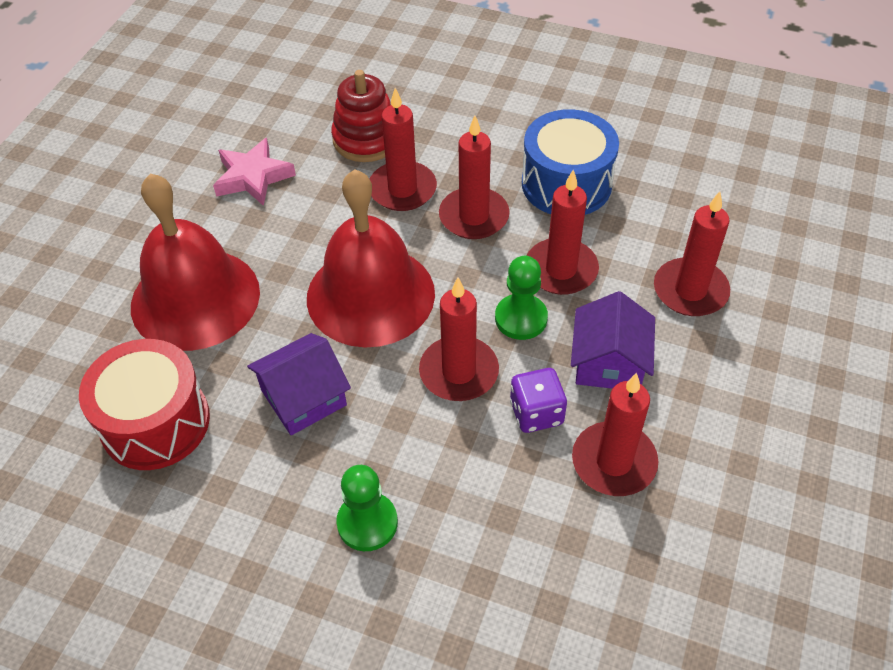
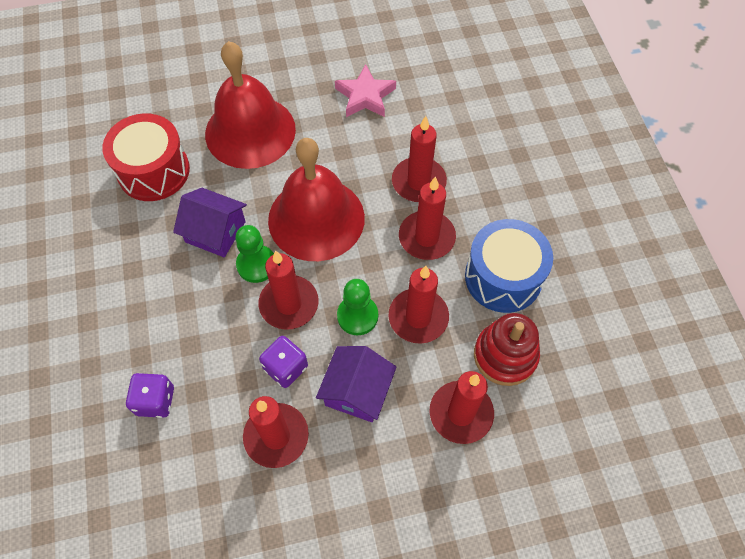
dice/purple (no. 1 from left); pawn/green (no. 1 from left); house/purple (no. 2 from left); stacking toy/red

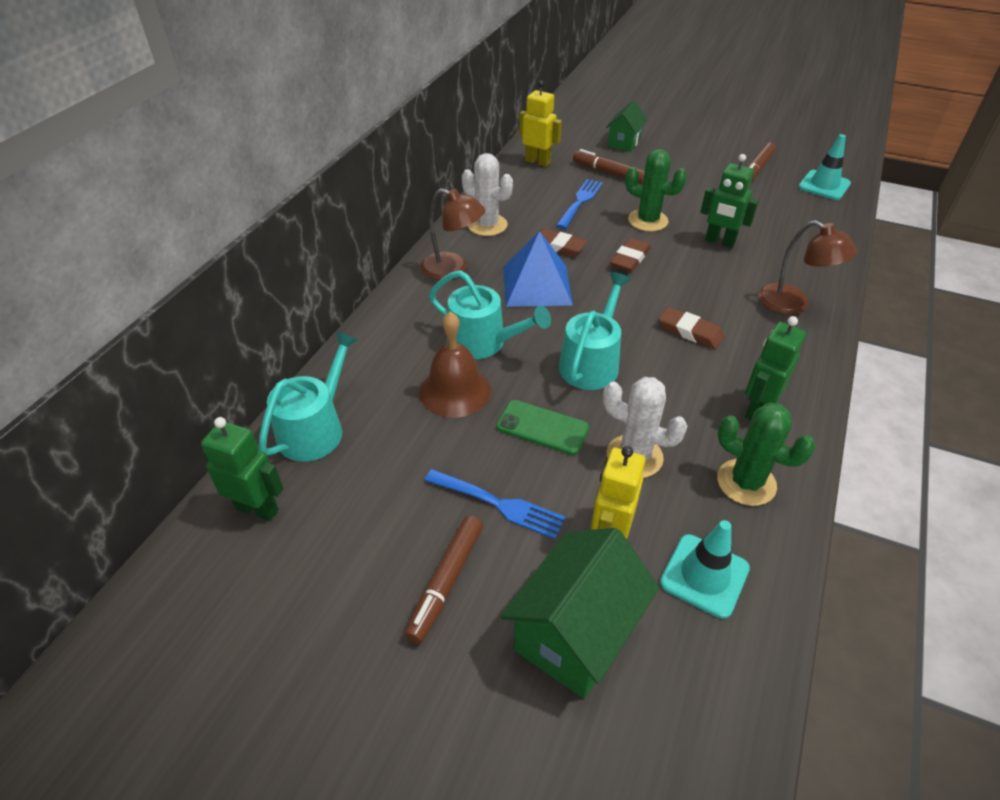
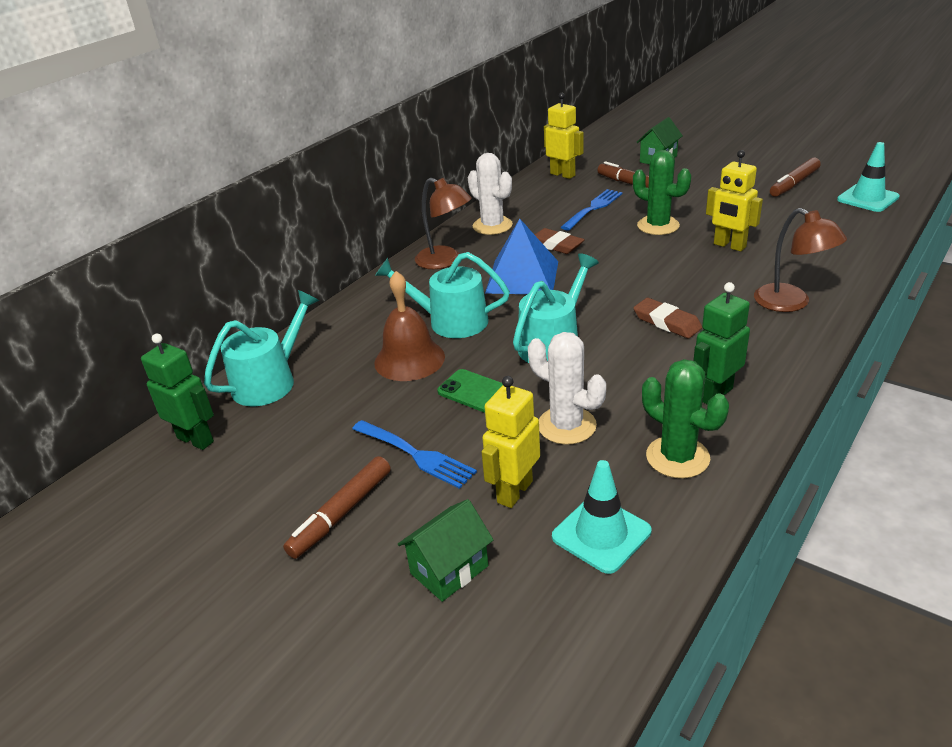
watering can/turquoise (no. 2 from left); house/green (no. 1 from left); robot/yellow (no. 3 from left); eraser/brown (no. 2 from left in the first image)

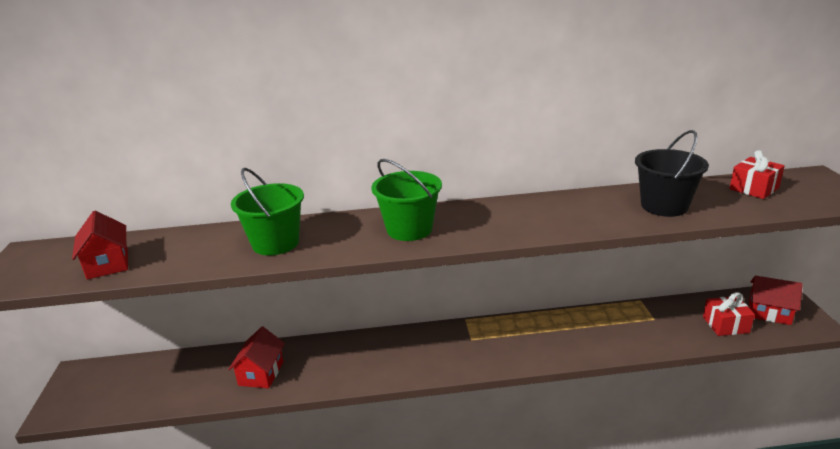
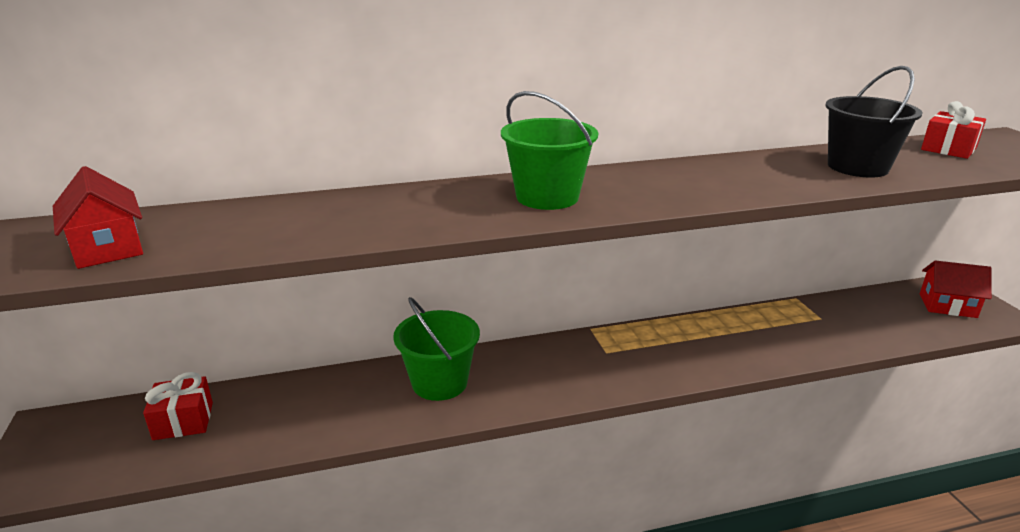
gift/red (no. 1 from left); bucket/green (no. 1 from left); house/red (no. 2 from left in the first image)

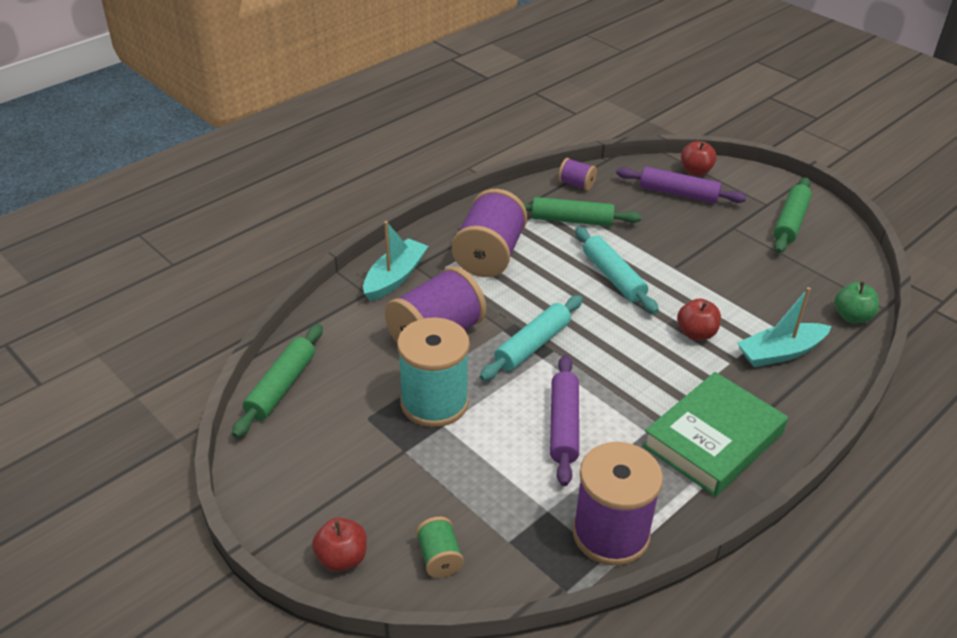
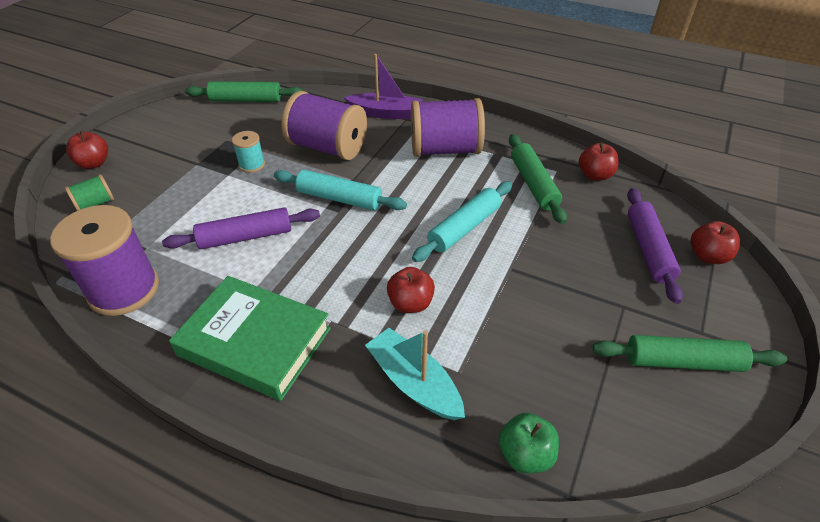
spool/turquoise; boat/purple; apple/red (no. 3 from left)

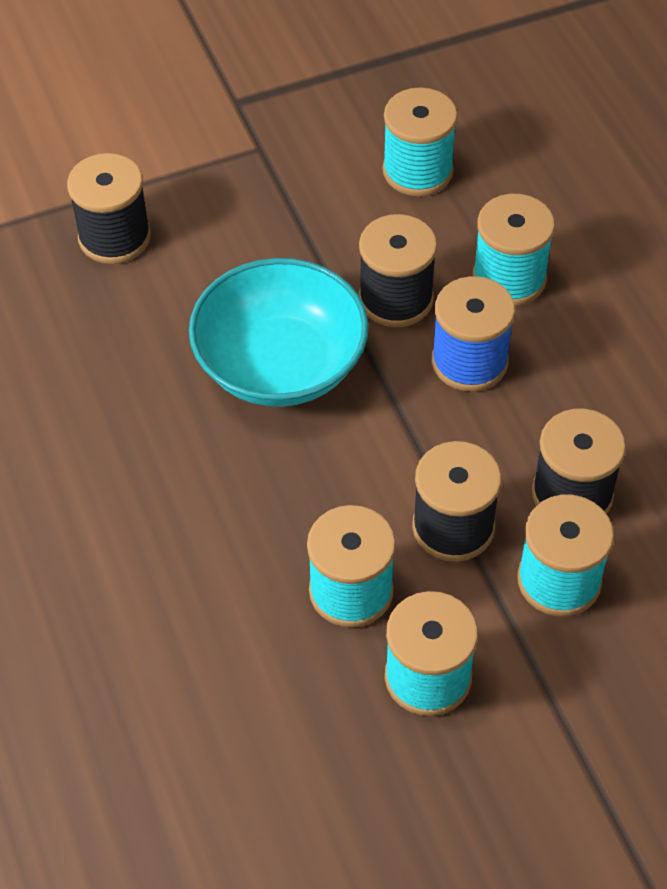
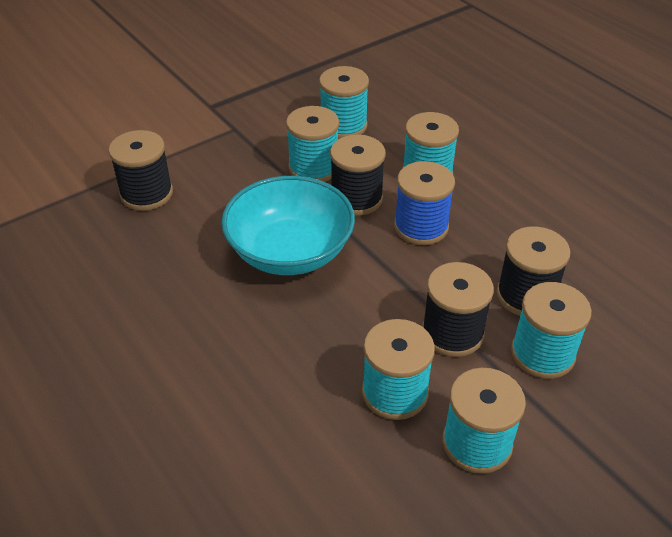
spool/turquoise (no. 1 from left)

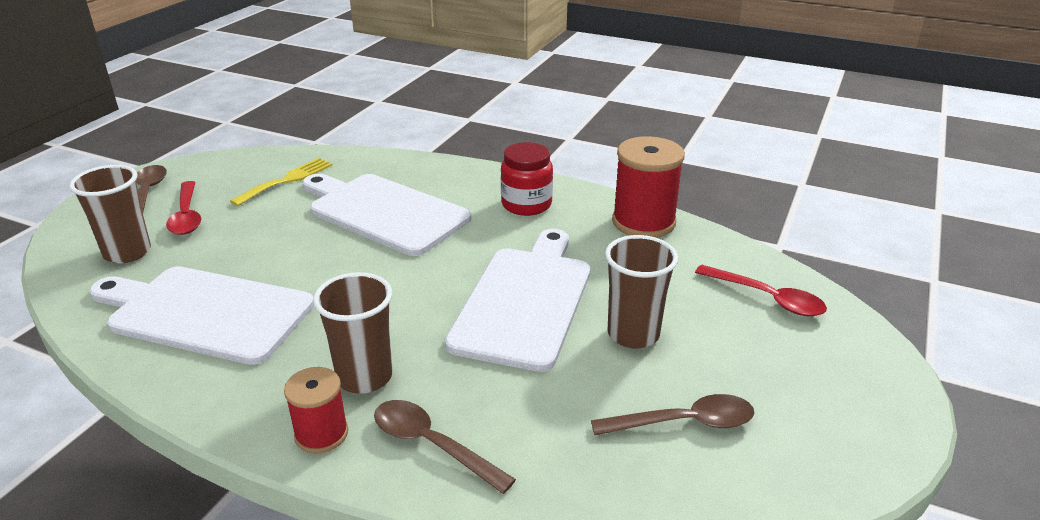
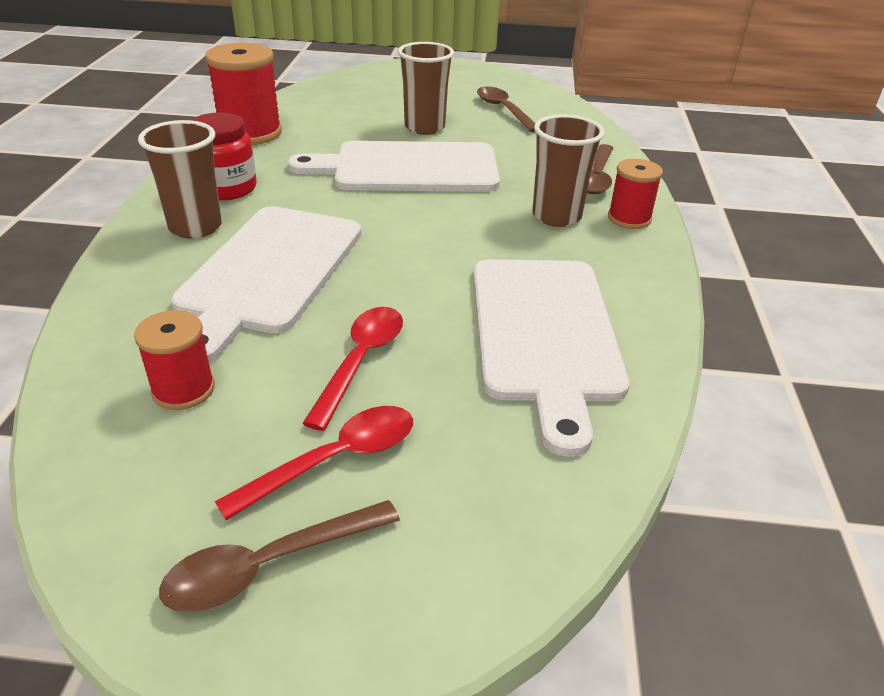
spool/red (no. 1 from left); cup/brown (no. 1 from left); spoon/red (no. 2 from left)

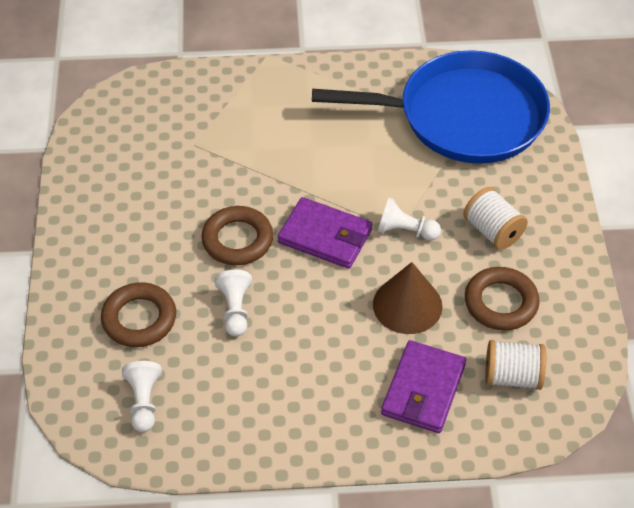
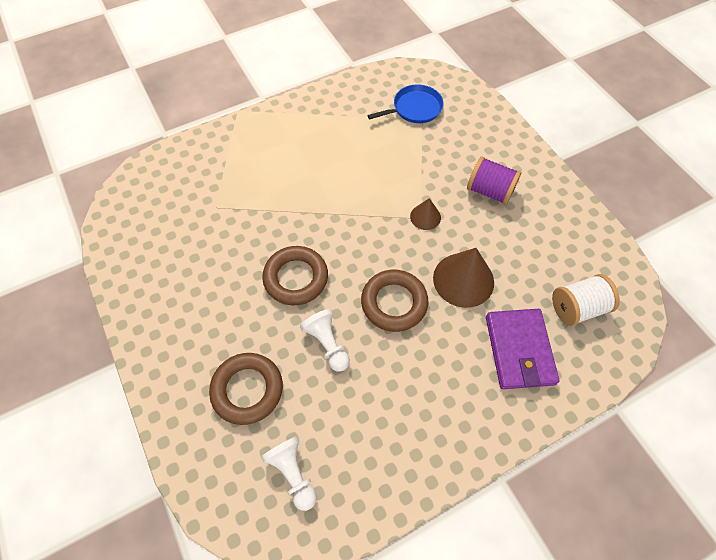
ring/brown (no. 3 from left); pan/blue; cone/brown (no. 1 from left); spool/purple; wallet/purple (no. 1 from left in the first image)

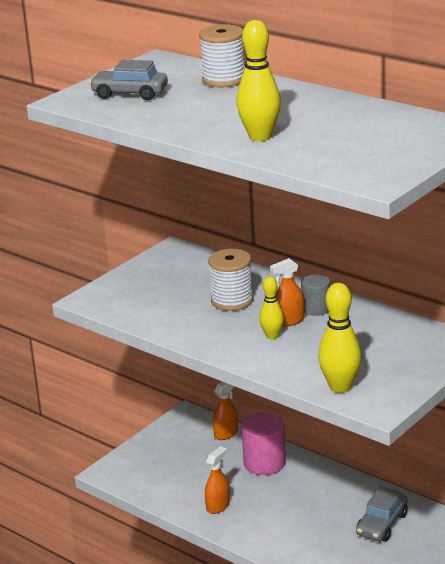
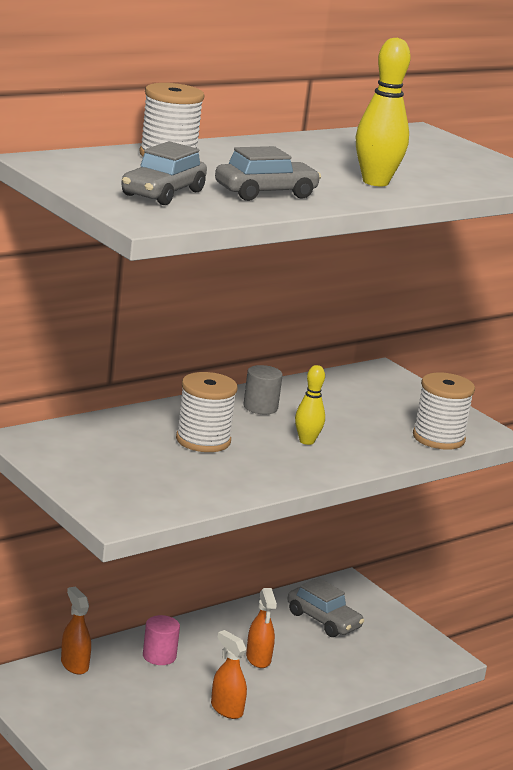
cylinder/pink; car/grey (no. 2 from left); spray bottle/orange (no. 3 from left); spool/white (no. 3 from left)

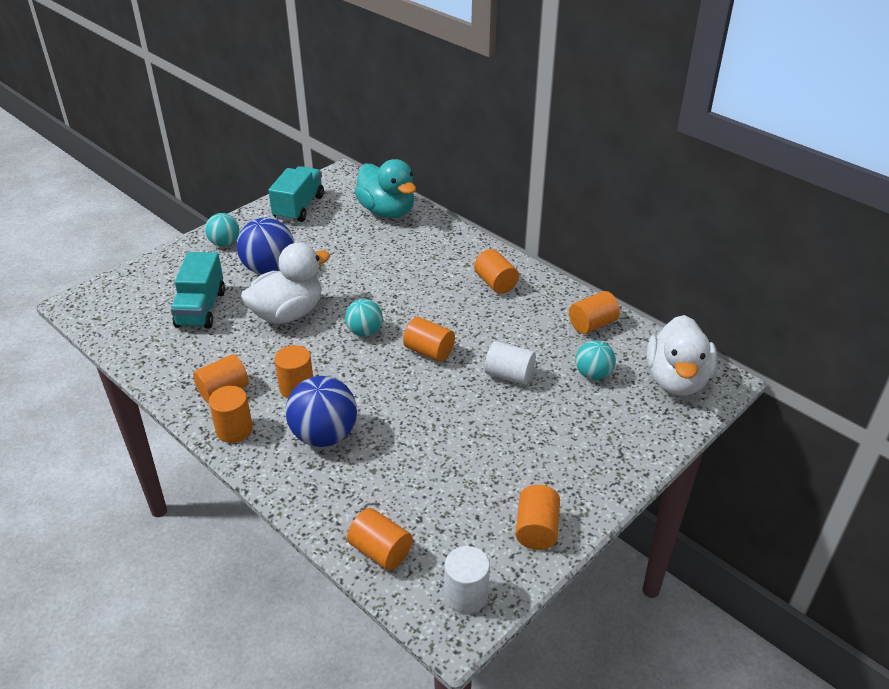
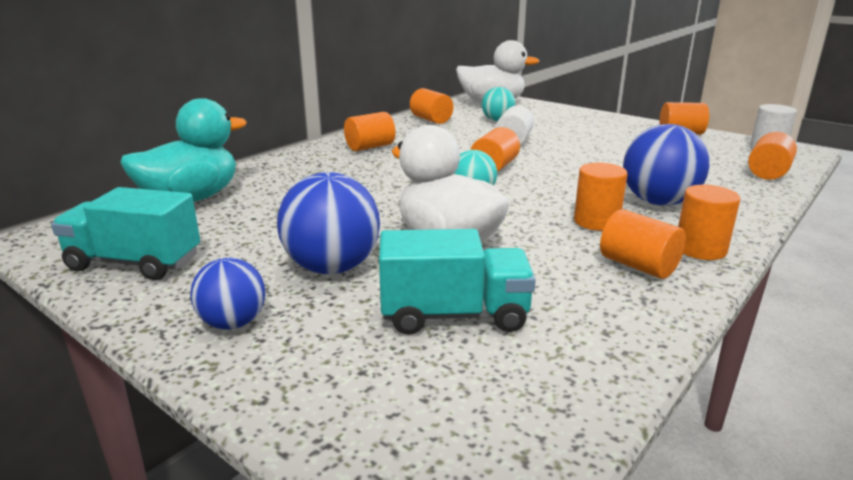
ball/blue (no. 1 from left)

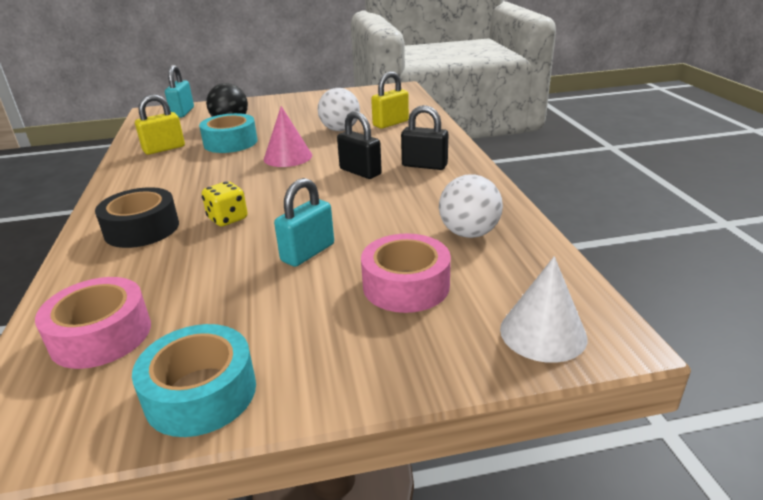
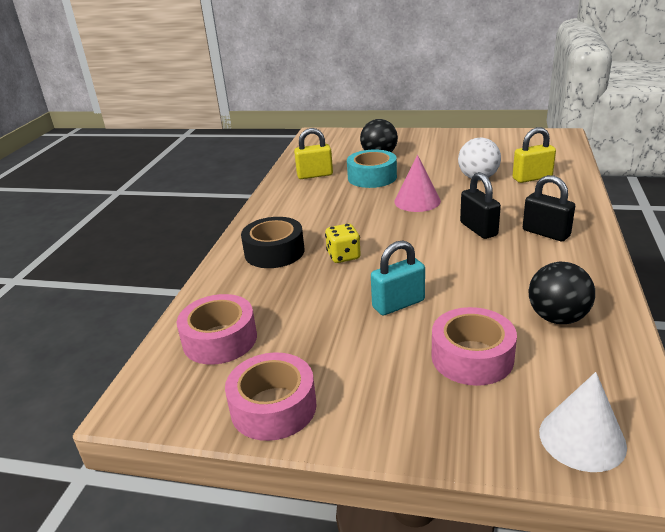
tape/pink (no. 2 from left); ball/black (no. 2 from left); padlock/turquoise (no. 1 from left in the first image)

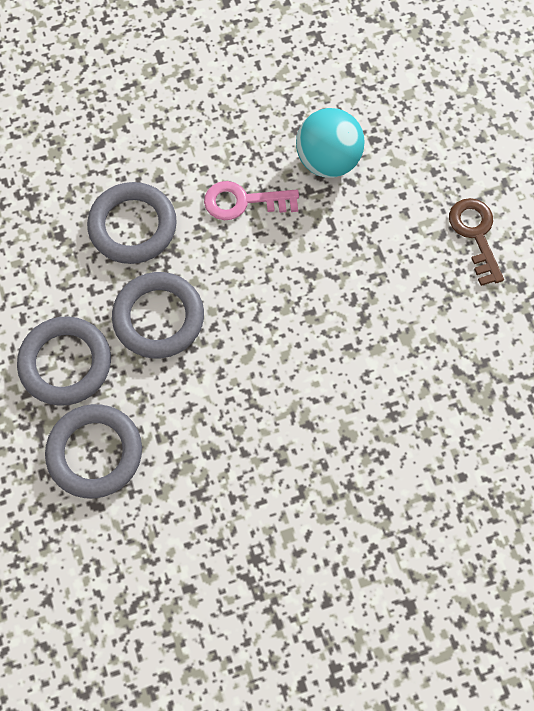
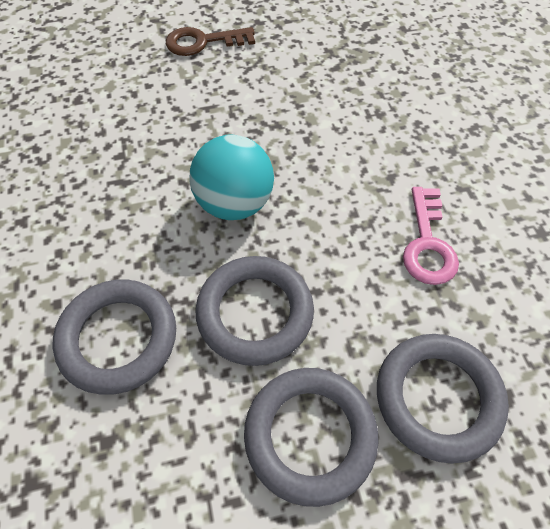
ball/turquoise; key/pink

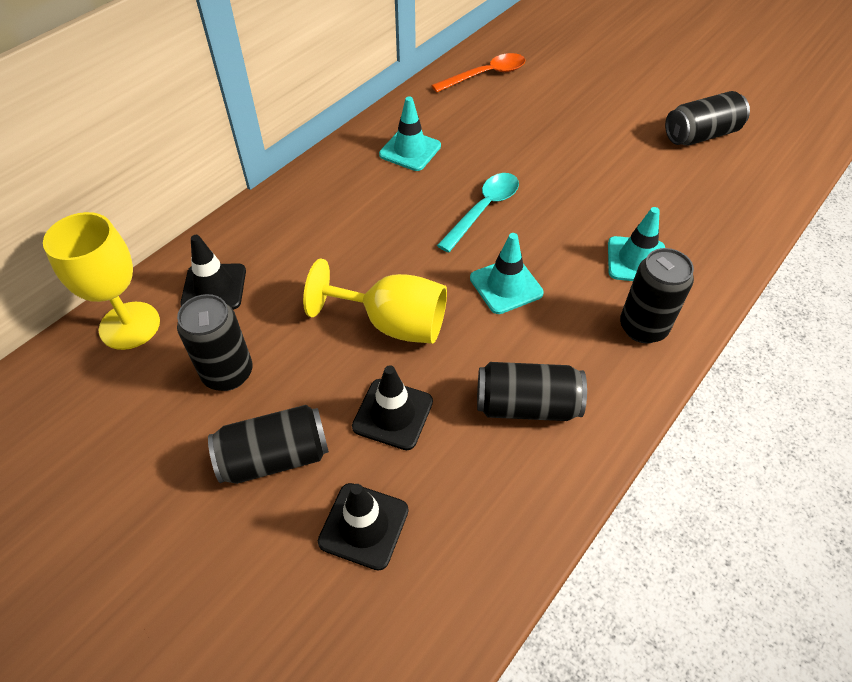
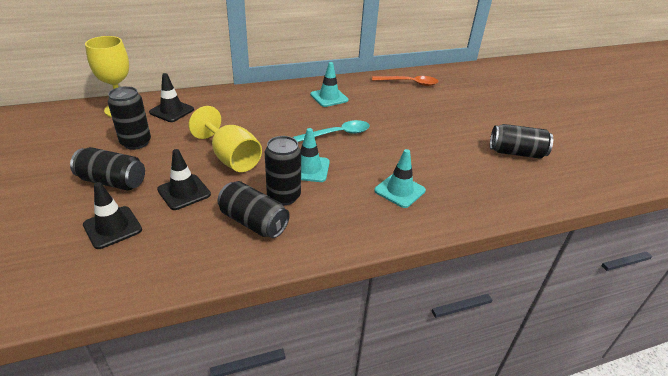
can/black (no. 4 from left)

